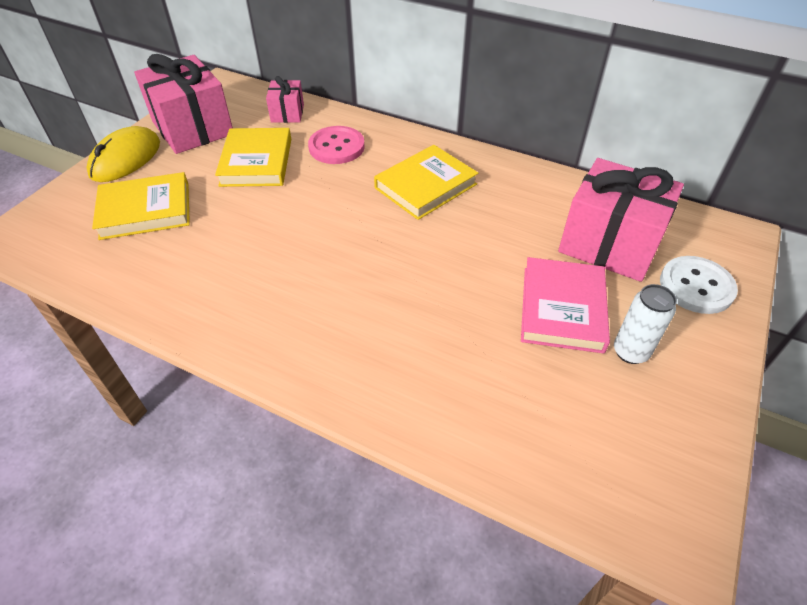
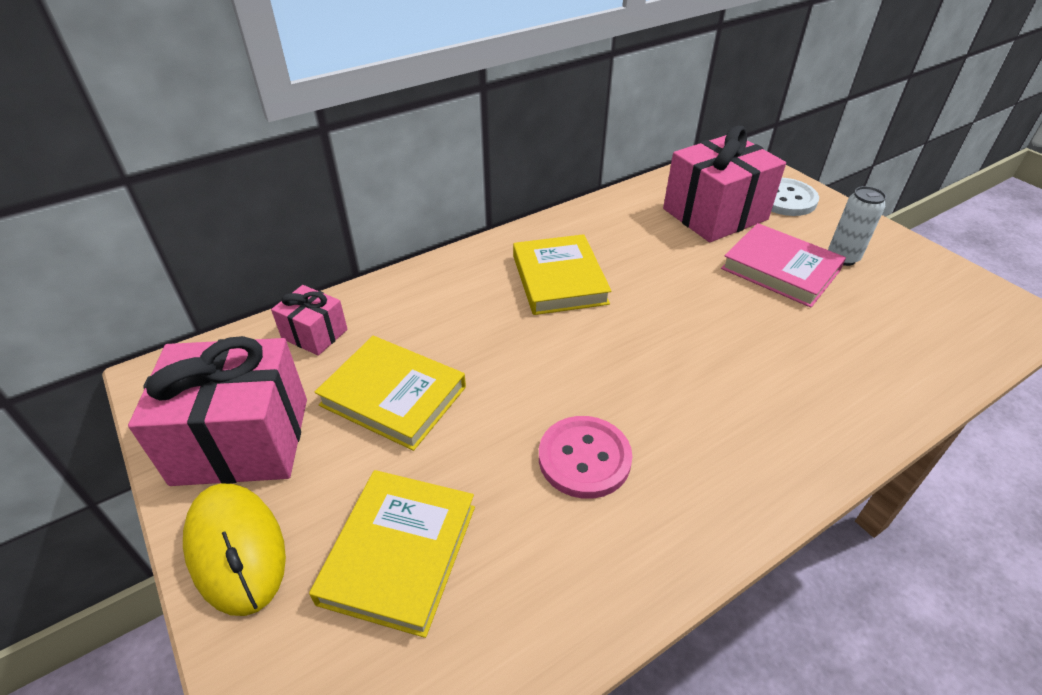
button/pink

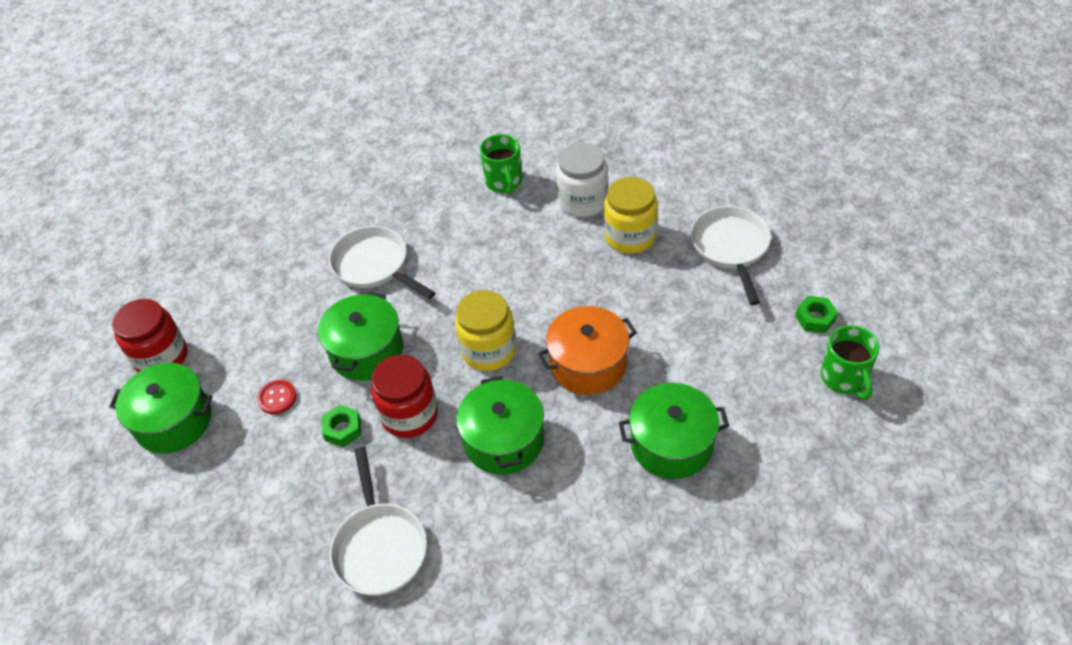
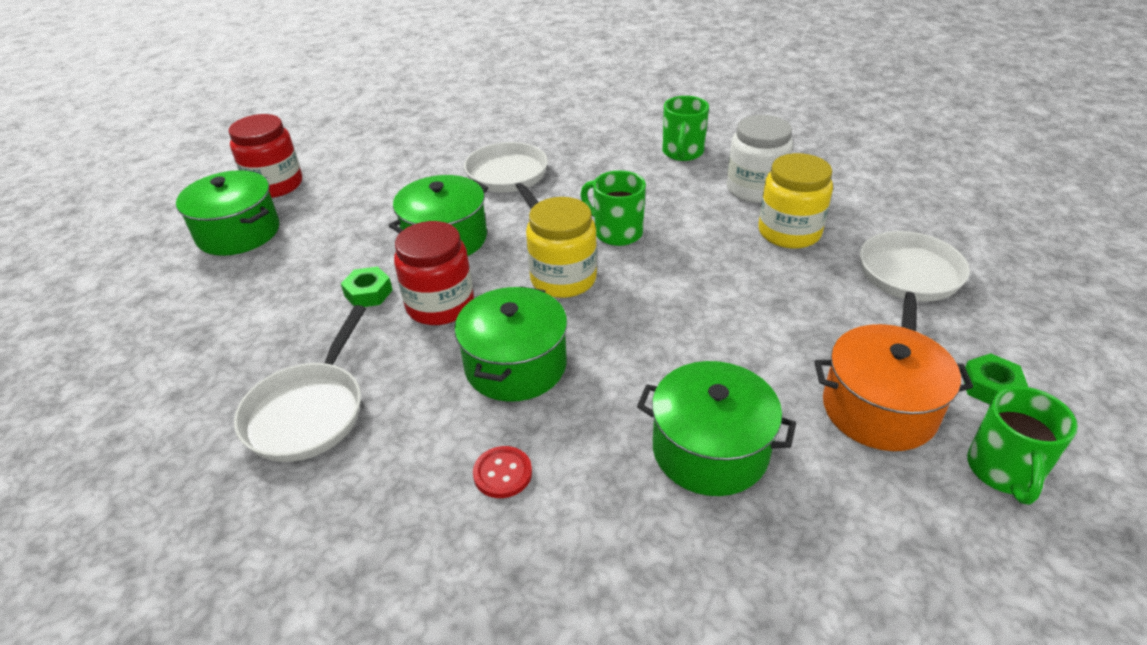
button/red; mug/green (no. 1 from left); pot/orange

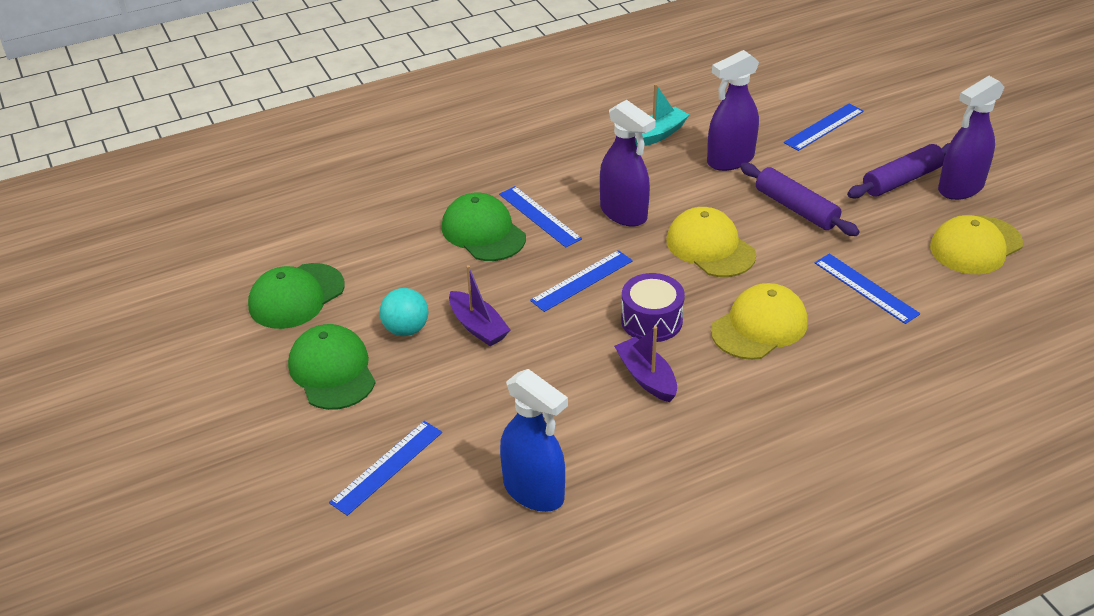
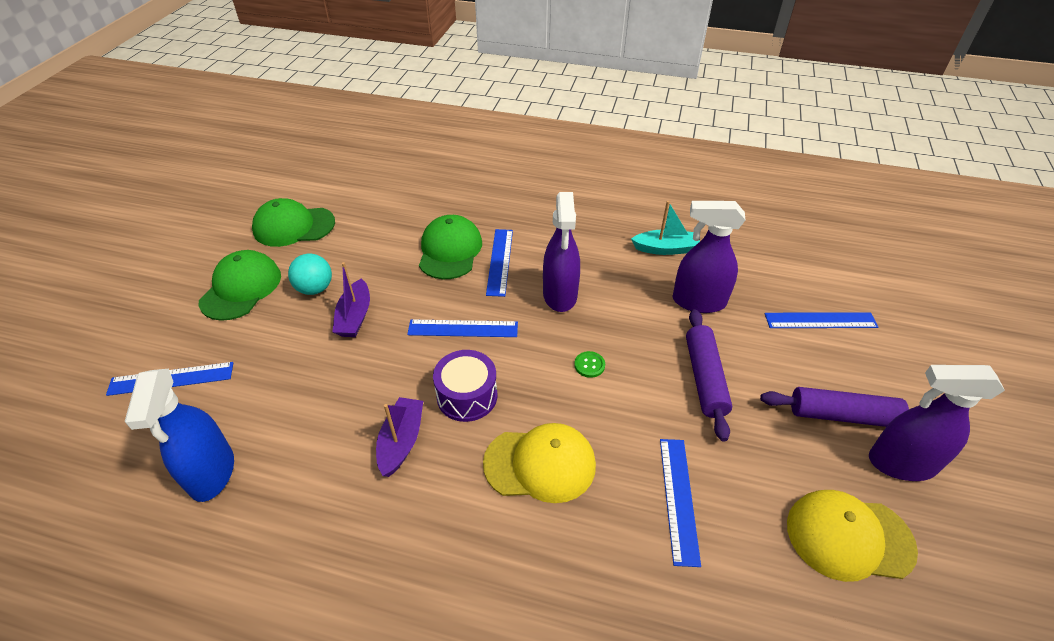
button/green

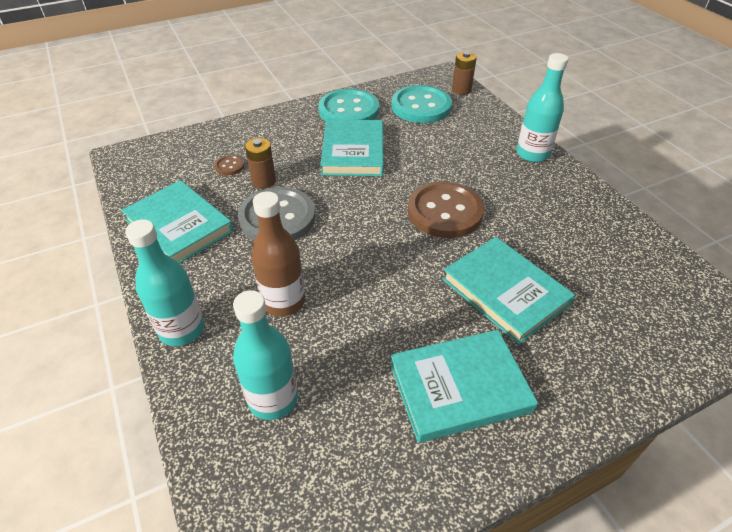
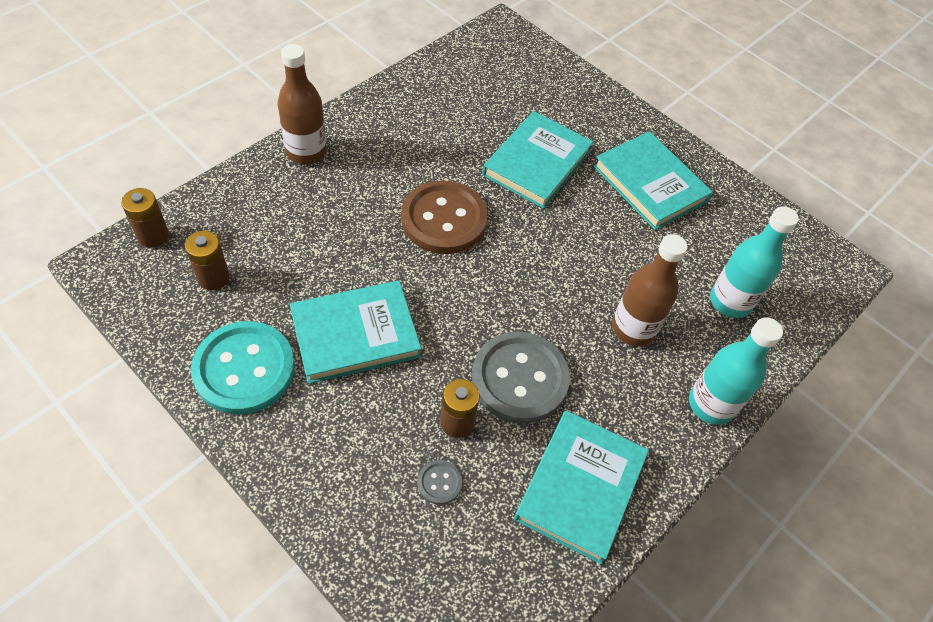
battery/brown (no. 2 from left); bottle/brown (no. 1 from left); button/grey (no. 1 from left)

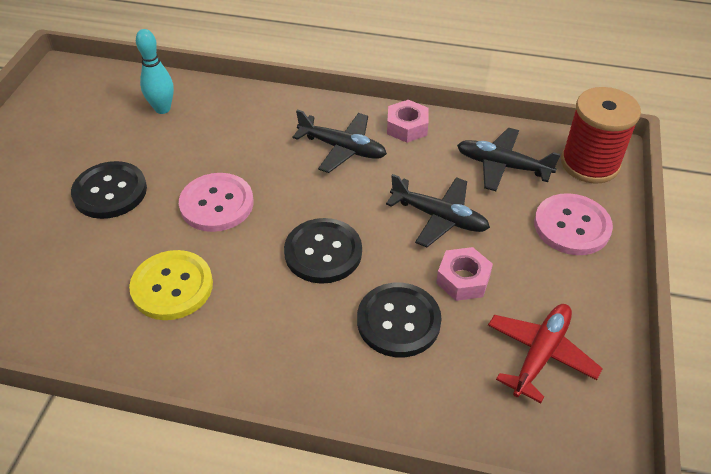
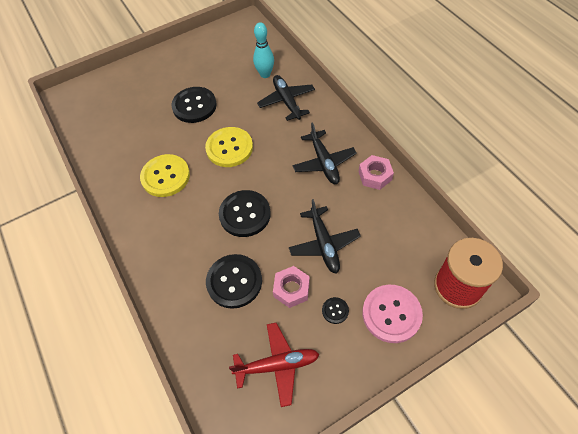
button/yellow (no. 2 from left); plane/black (no. 1 from left); button/black (no. 4 from left)

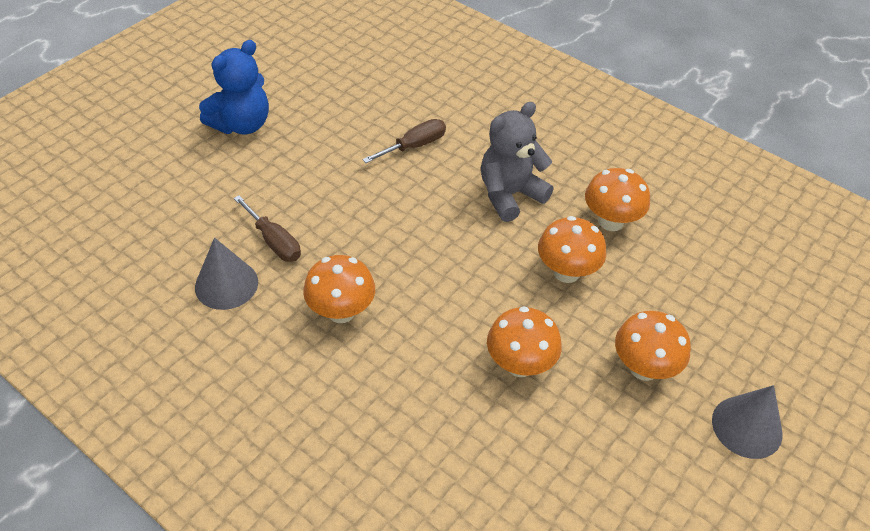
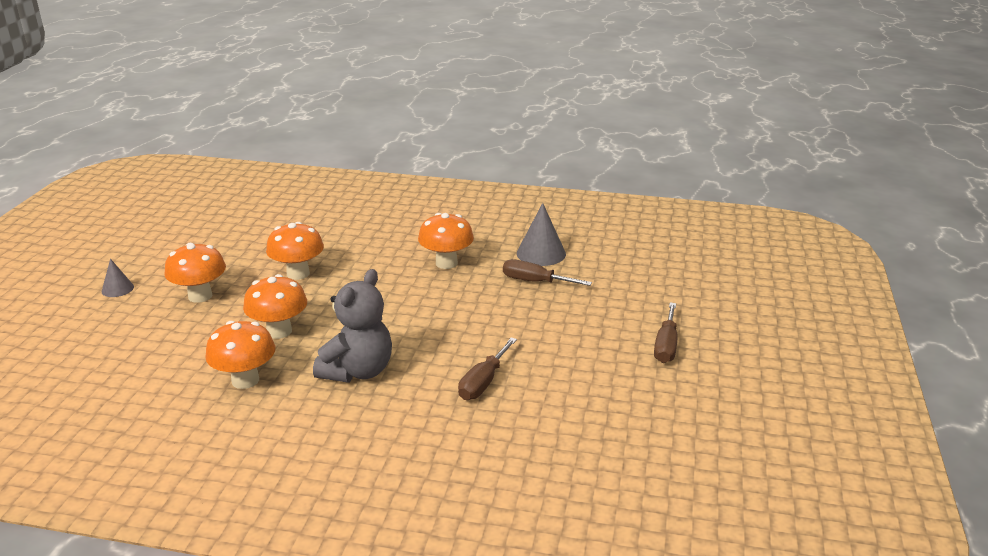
cone/grey (no. 1 from left); screwdriver/brown (no. 3 from left)

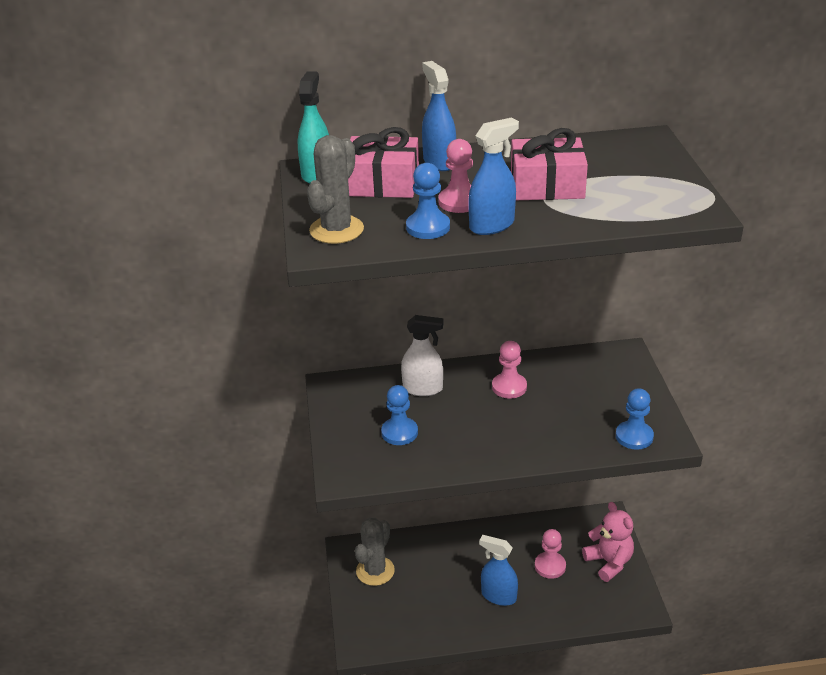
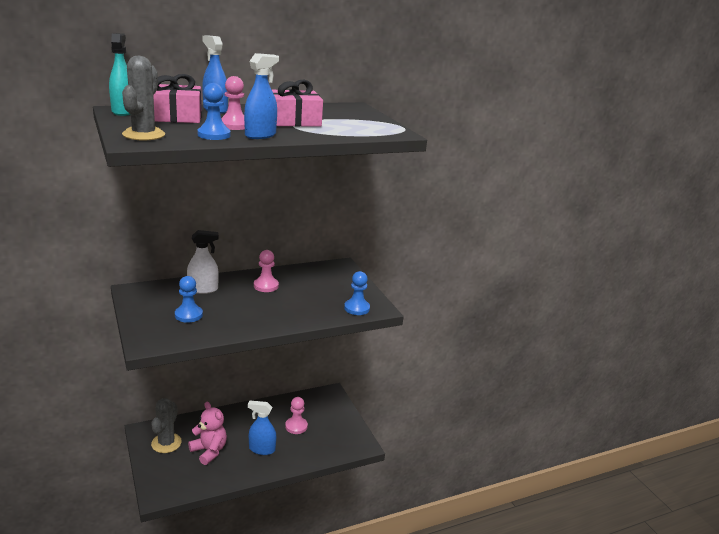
teddy bear/pink

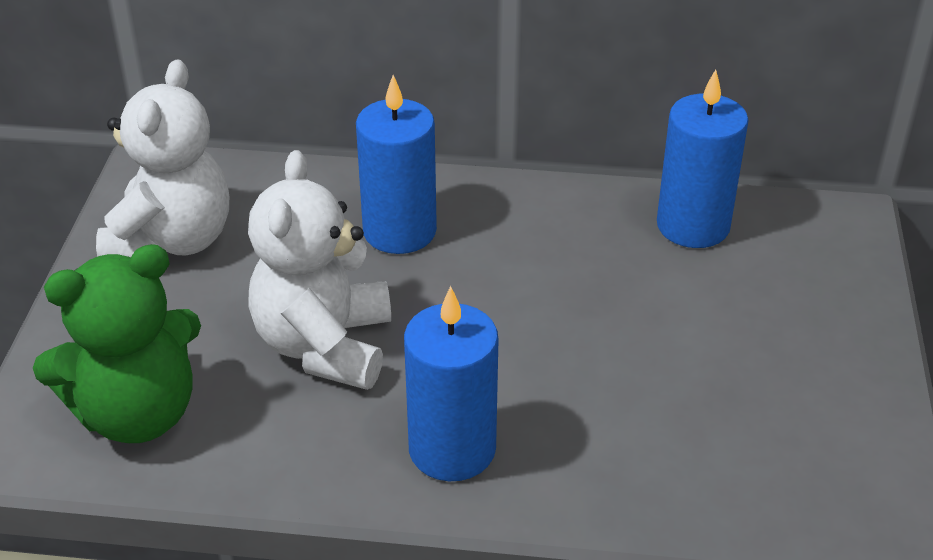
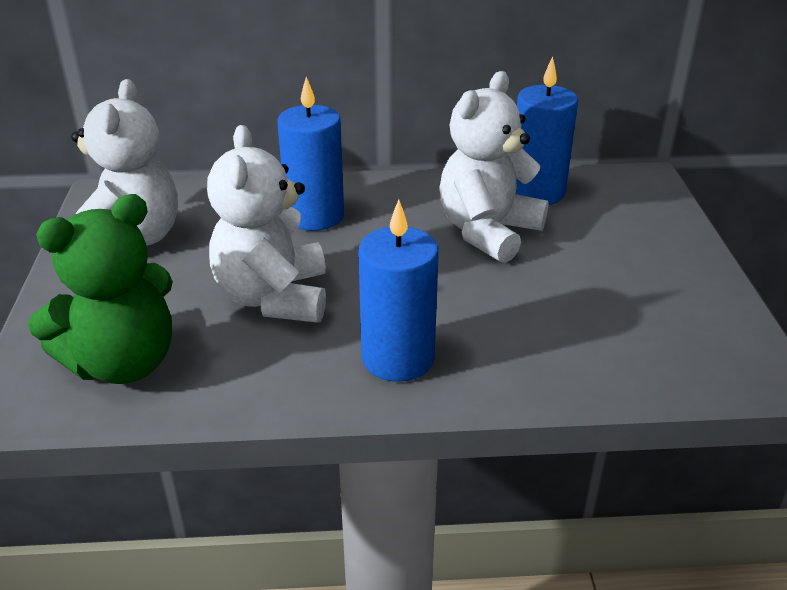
teddy bear/white (no. 3 from left)

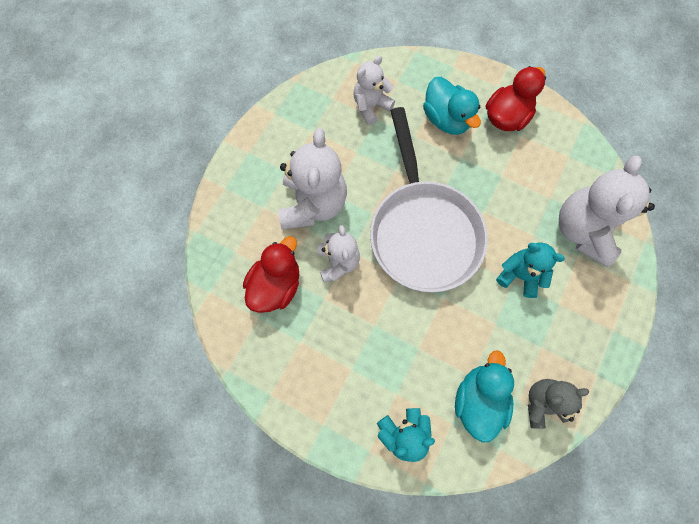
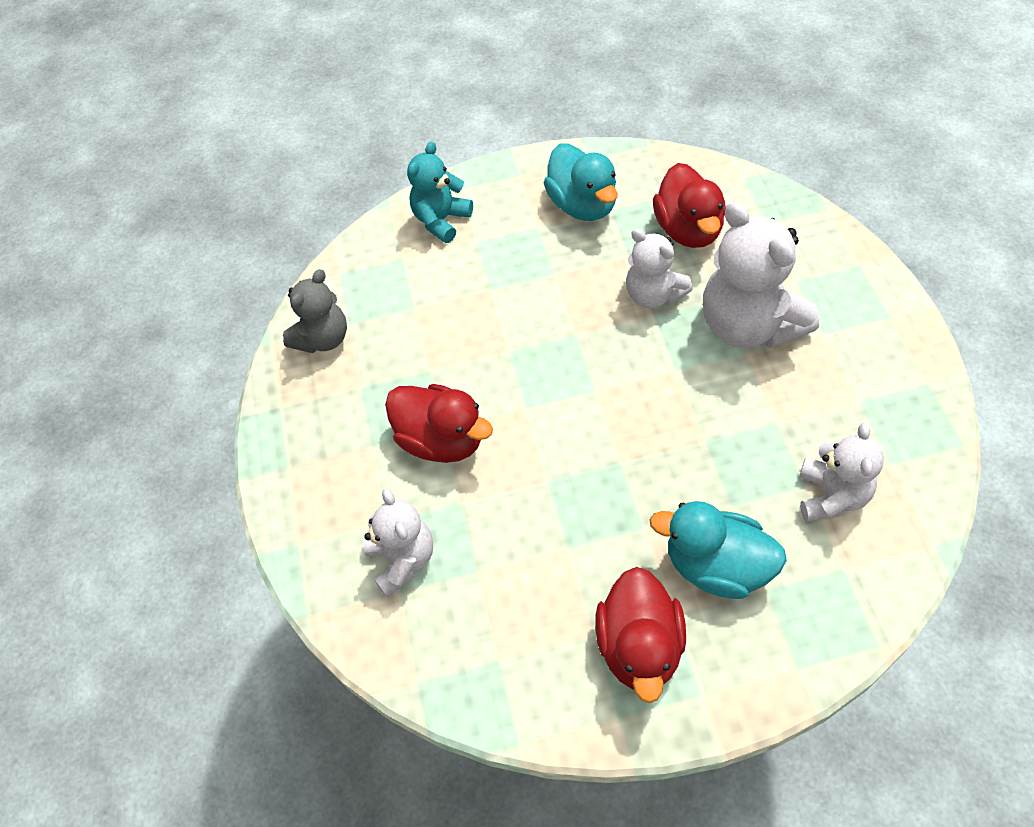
teddy bear/white (no. 1 from left); duck/red (no. 1 from left); duck/turquoise (no. 1 from left); pan/white

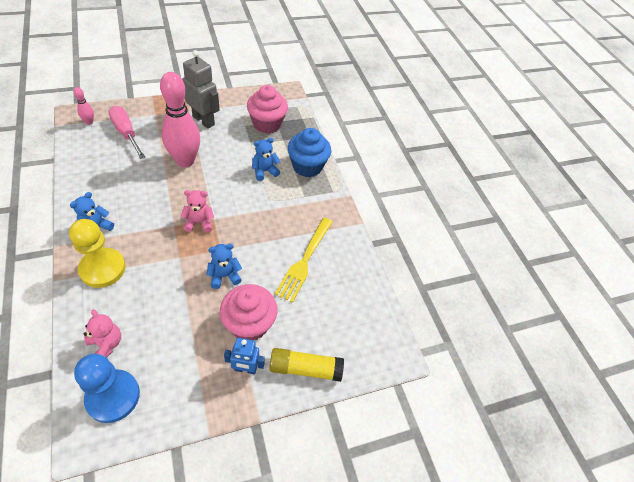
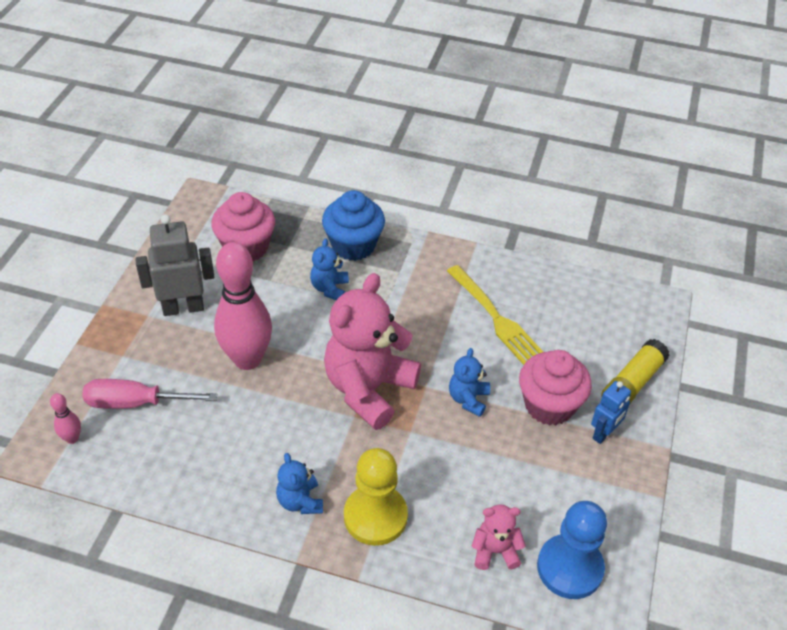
teddy bear/pink (no. 1 from left)

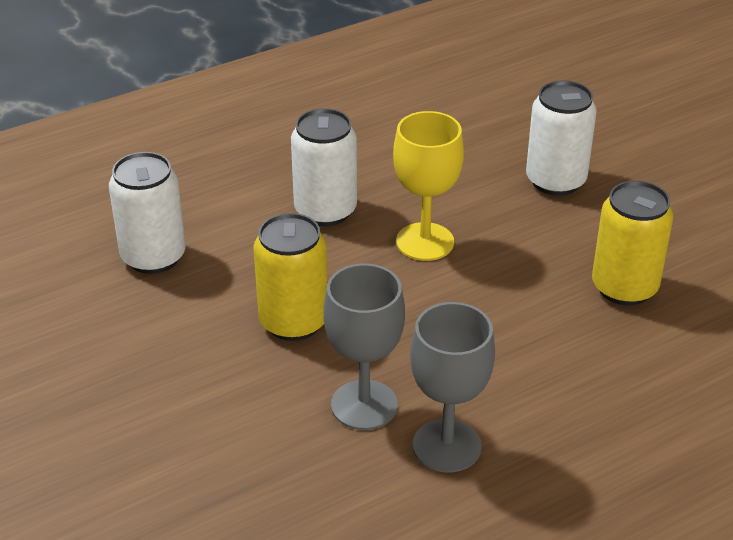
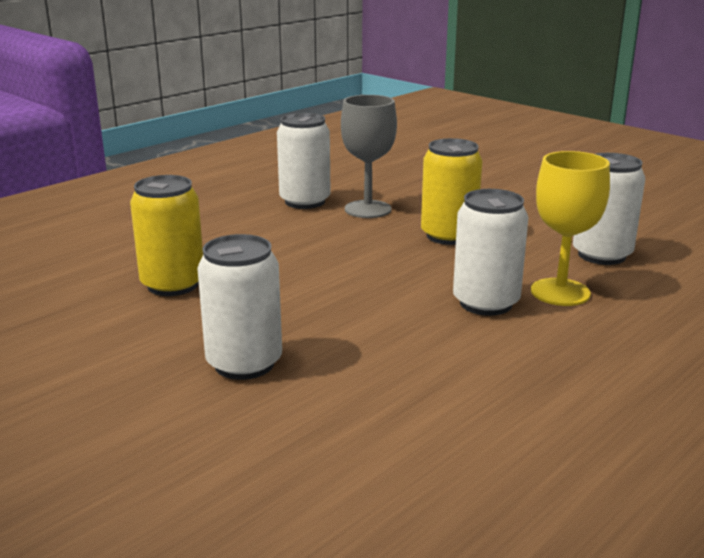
can/white (no. 2 from left); goblet/yellow

